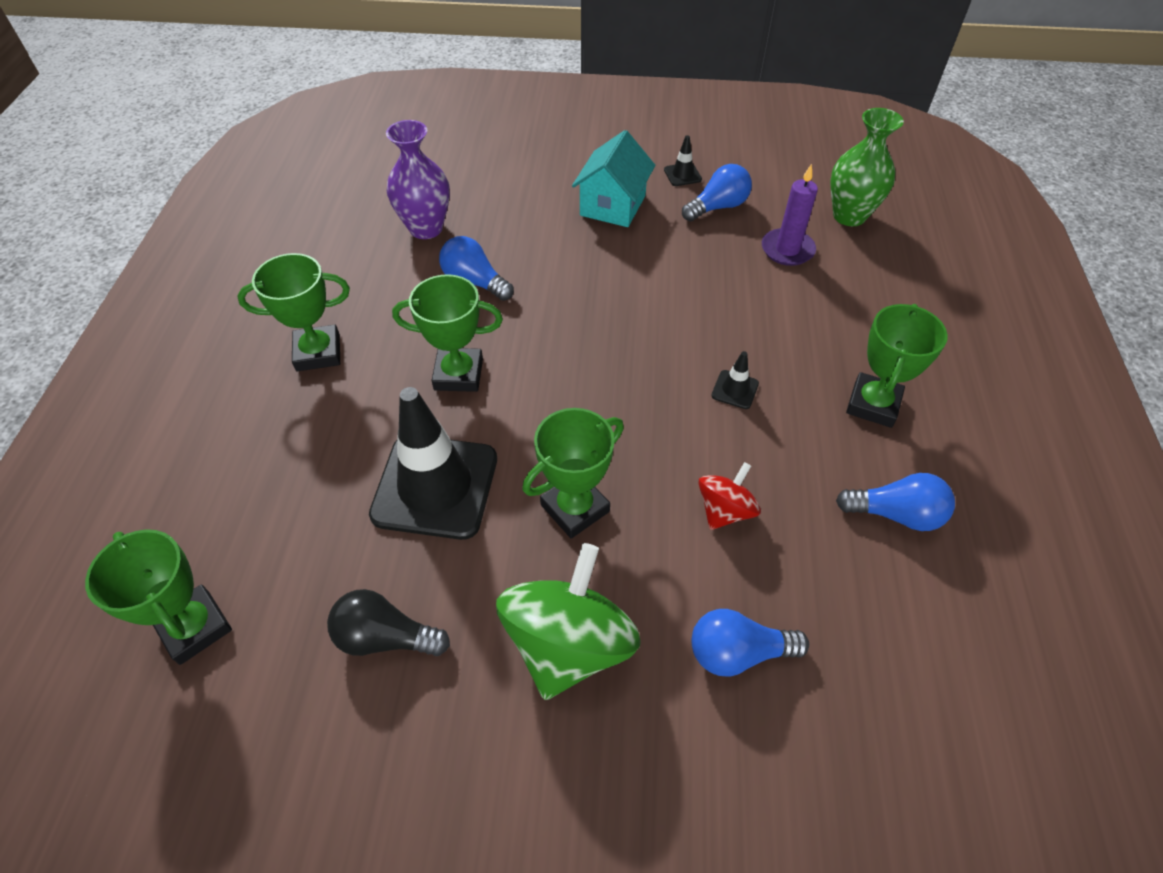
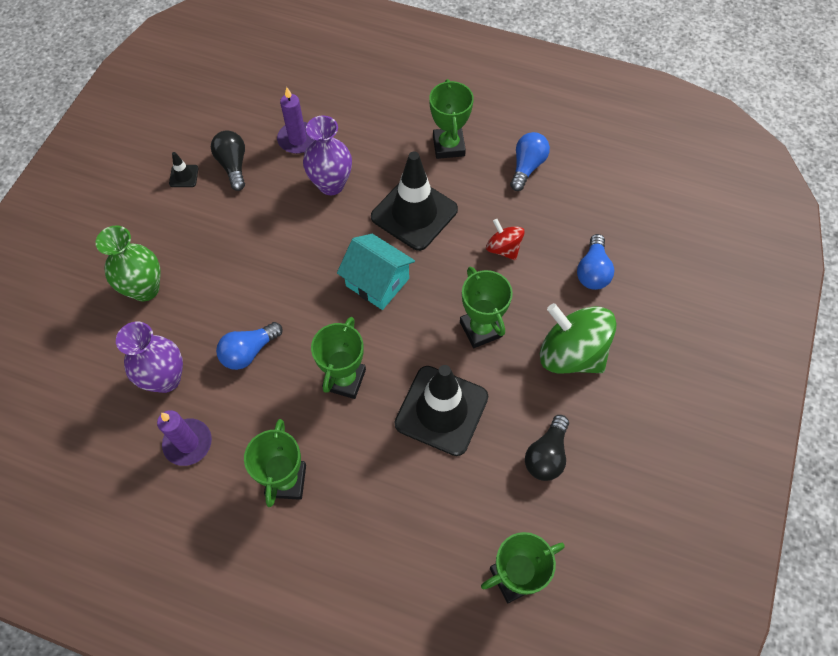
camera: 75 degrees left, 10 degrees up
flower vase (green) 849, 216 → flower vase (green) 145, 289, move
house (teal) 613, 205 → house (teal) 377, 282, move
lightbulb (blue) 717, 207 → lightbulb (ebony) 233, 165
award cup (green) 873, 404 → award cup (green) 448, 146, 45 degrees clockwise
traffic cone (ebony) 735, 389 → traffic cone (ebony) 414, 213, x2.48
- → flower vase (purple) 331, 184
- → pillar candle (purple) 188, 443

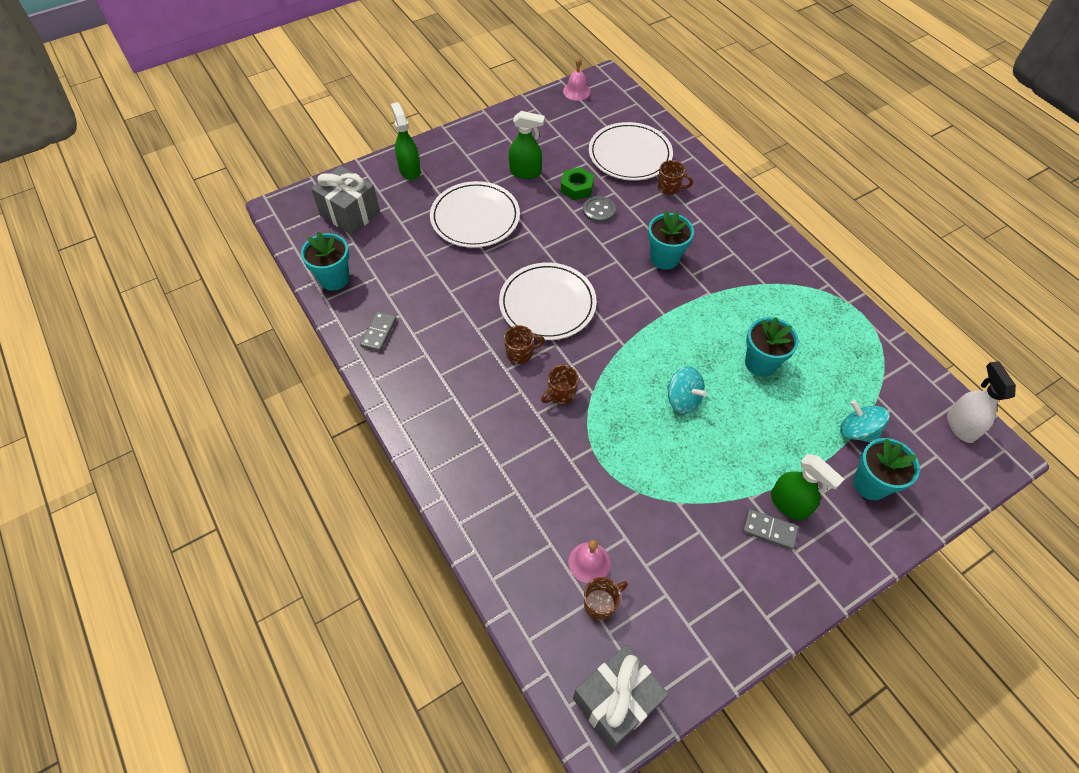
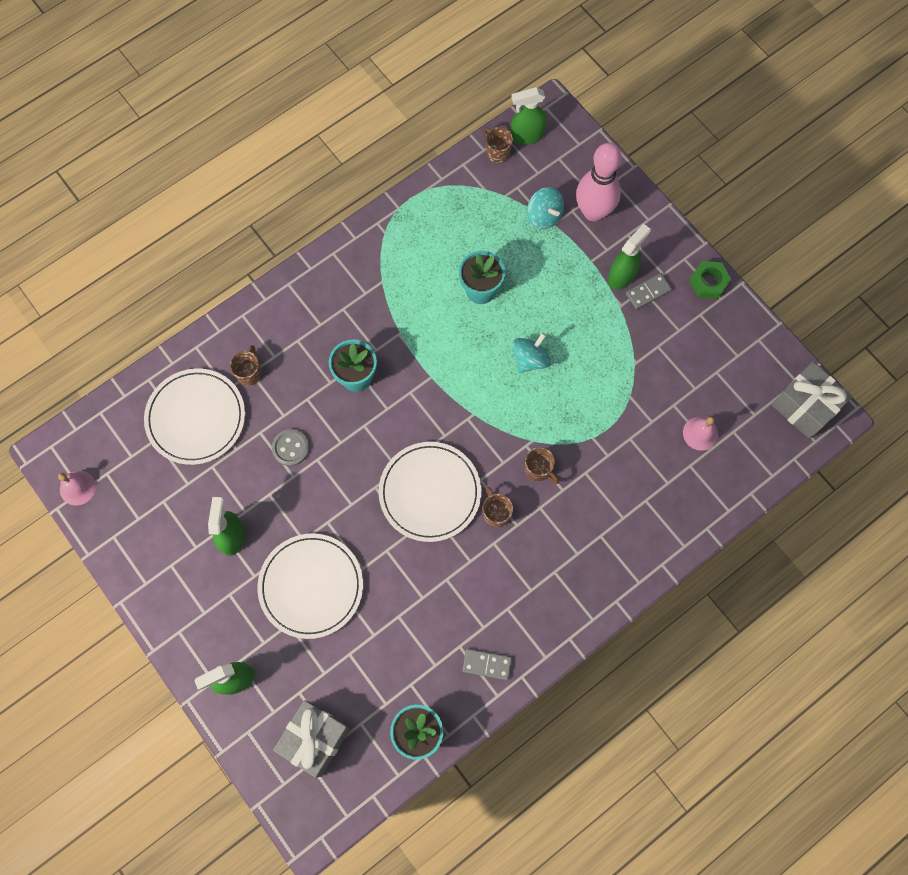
camera: 95 degrees left, 15 degrees up
hexagon nut (green) 577, 188 → hexagon nut (green) 708, 282, move
sprayer (pure white) 960, 426 → sprayer (green) 526, 136
toy top (teal) 857, 431 → toy top (teal) 544, 216, 75 degrees counterclockwise
plant pot (teal) 870, 484 → tenpin (rosy) 593, 212
domino piece (gray) 769, 530 → domino piece (gray) 648, 292, 45 degrees clockwise
coffee mug (brown) 600, 604 → coffee mug (brown) 497, 152, move

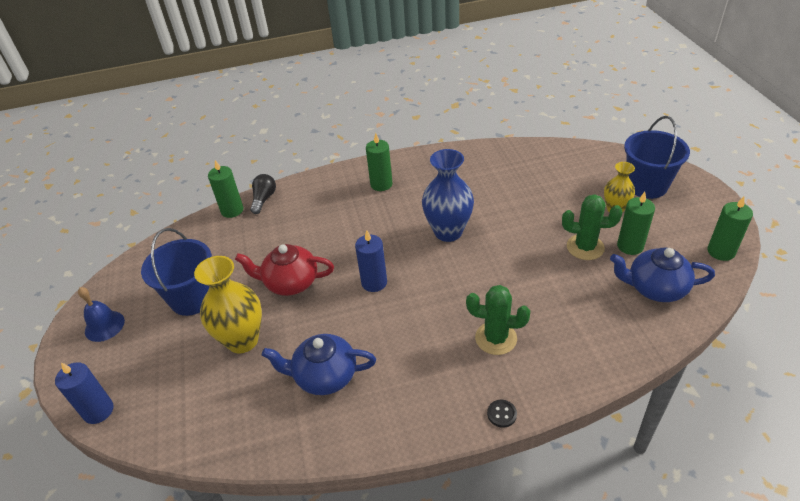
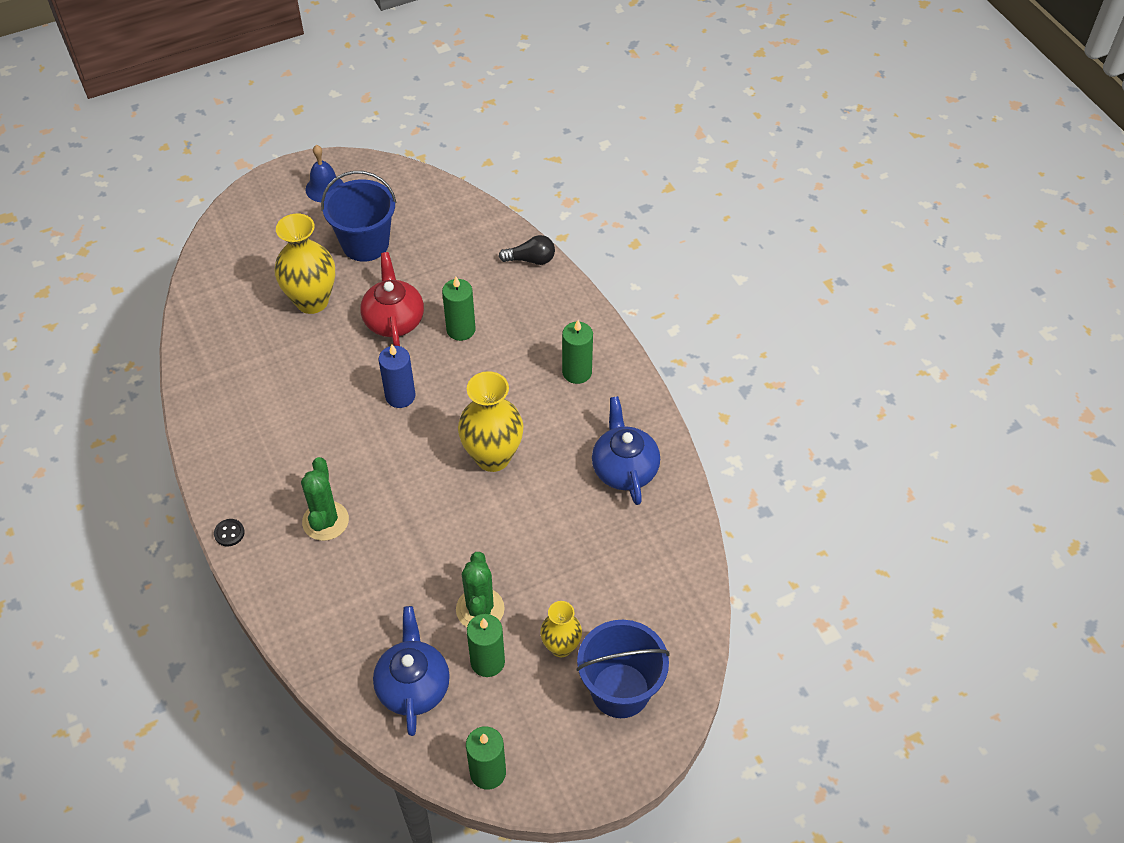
camera: 75 degrees right, 10 degrees up
flower vase (blue) 448, 232 → flower vase (bright yellow) 492, 457
pillar candle (green) 232, 210 → pillar candle (green) 461, 329, move
china teapot (blue) 324, 376 → china teapot (blue) 624, 469, move
pillar candle (blue) 98, 411 → -

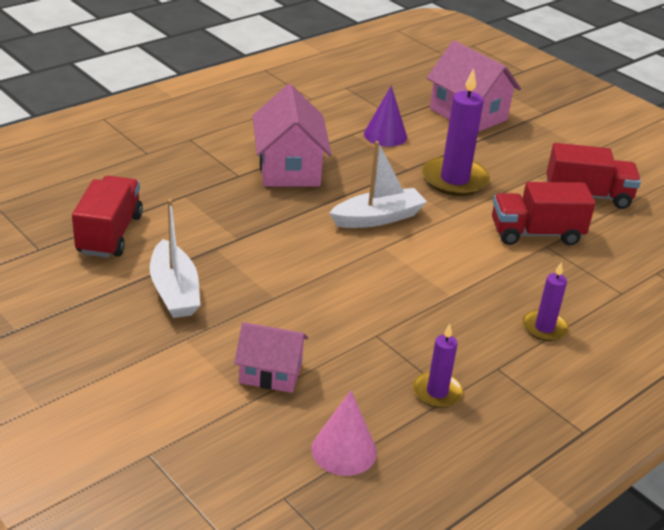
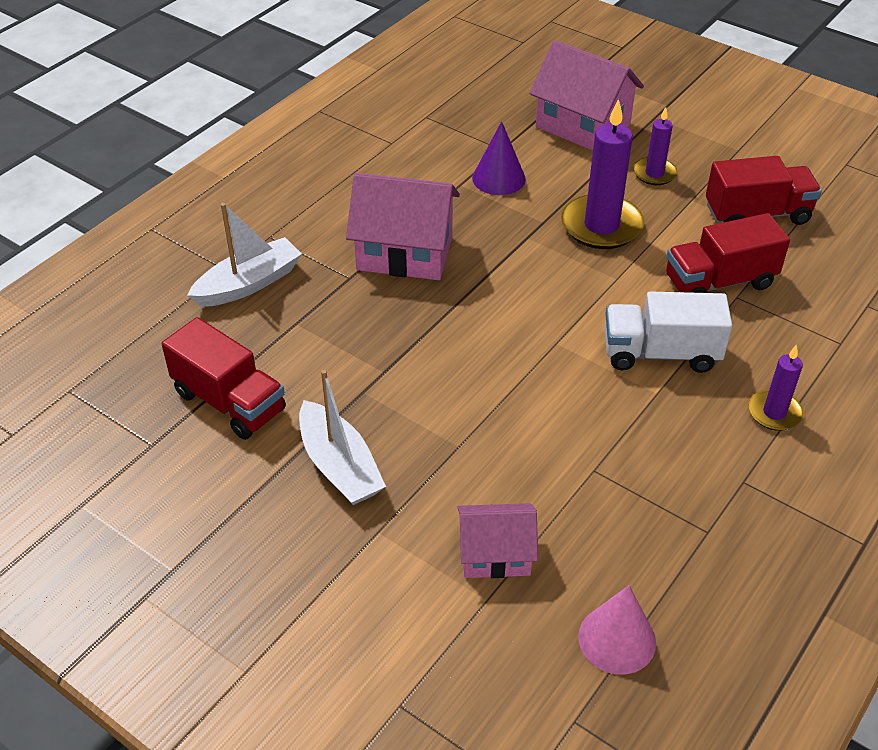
camera: 10 degrees left, 10 degrees up
house (rosy) 289, 168 → house (rosy) 405, 253, 60 degrees counterclockwise
boat (pure white) 378, 218 → boat (pure white) 249, 284, move
lorry (red) 110, 234 → lorry (red) 229, 402, 135 degrees clockwise
pillar candle (purple) 437, 392 → pillar candle (purple) 654, 173, move
- → lorry (pure white) 660, 353

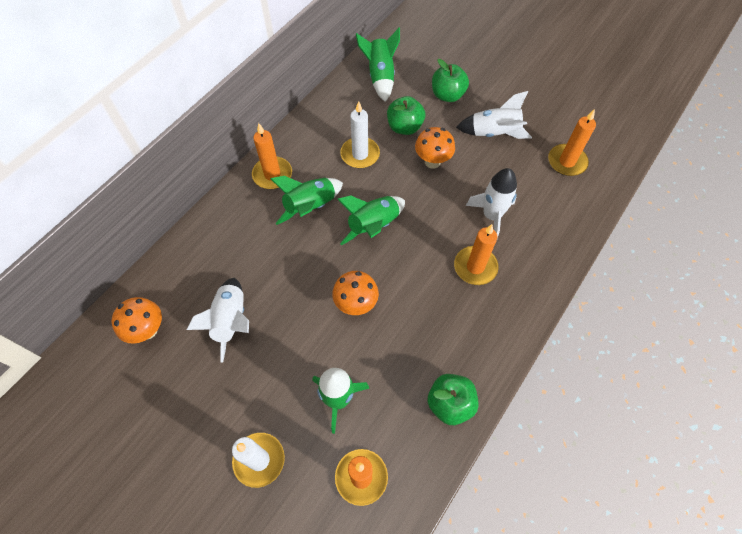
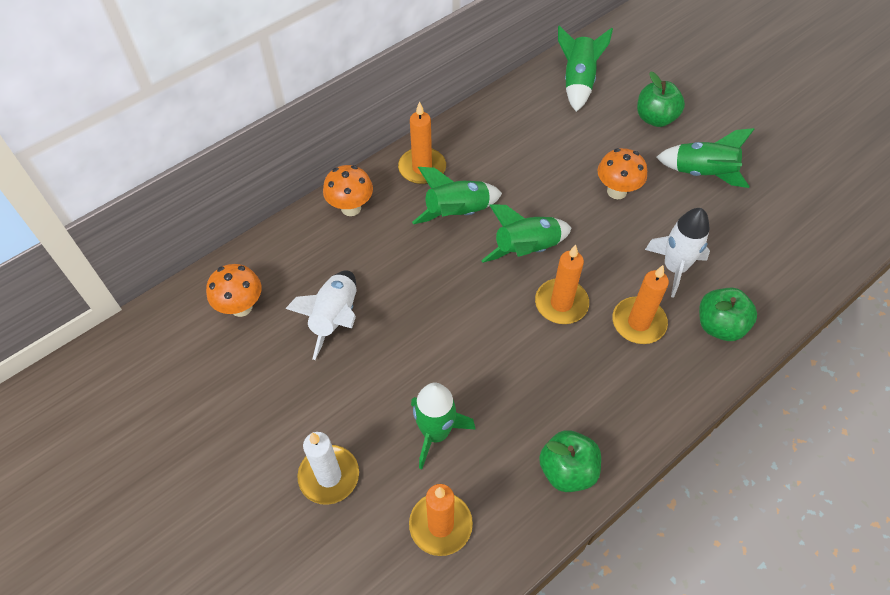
camera: 15 degrees right, 5 degrees down
rocket (pure white) 494, 133 → rocket (green) 702, 173
toy apple (green) 404, 127 → toy apple (green) 719, 326, move
pillar candle (pure white) 360, 154 → -
pillar candle (orange) 567, 162 → pillar candle (orange) 561, 303, move
mushroom (orange) 356, 304 → mushroom (orange) 351, 208, move

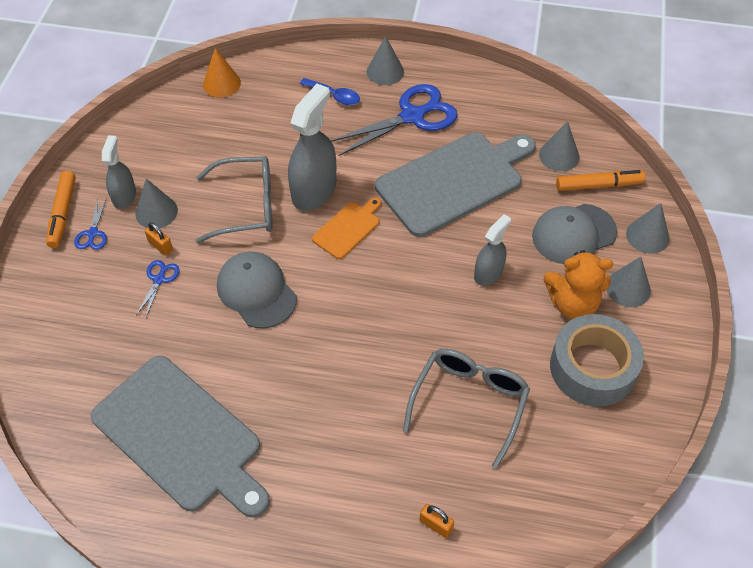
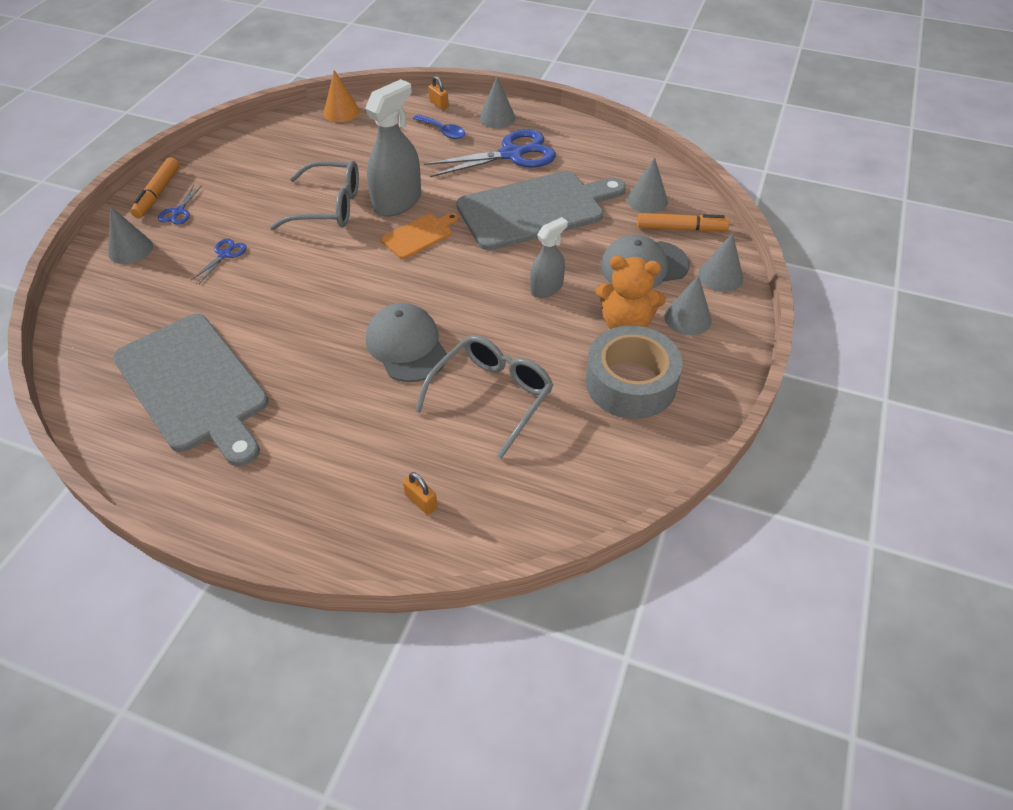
camera: 10 degrees right, 5 degrees down
sprayer (gray) 124, 196 → -
solid cone (gray) 156, 212 → solid cone (gray) 130, 249, move
lock (orange) 160, 246 → lock (orange) 439, 104, move
baseball cap (gray) 256, 291 → baseball cap (gray) 406, 346, move

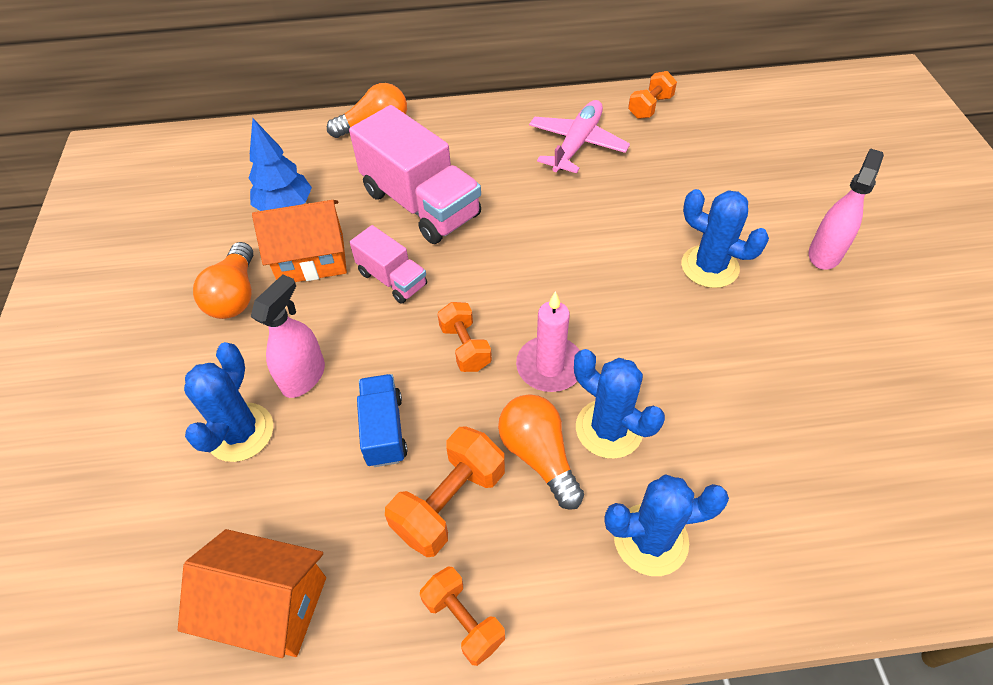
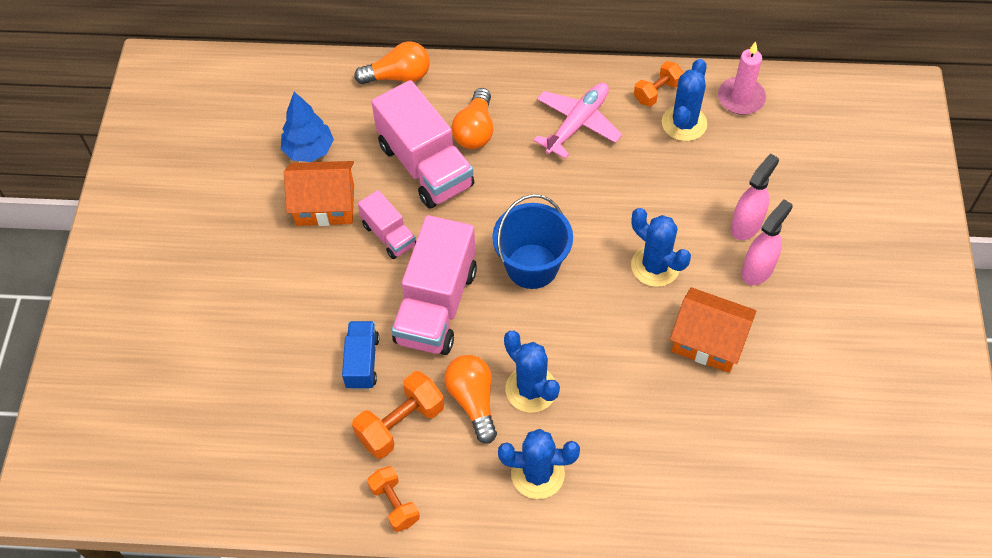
camera: 10 degrees right, 5 degrees up
lightbulb (orange) 235, 295 → lightbulb (orange) 475, 130, move
sprayer (rosy) 304, 377 → sprayer (rosy) 746, 225, move
pillar candle (rosy) 549, 366 → pillar candle (rosy) 741, 98, move
dumbbell (orange) 465, 347 → lorry (rosy) 436, 305
prickly plant (blue) 240, 432 → prickly plant (blue) 684, 123, move
house (orange) 269, 605 → house (orange) 708, 341, move
- → bucket (blue) 532, 266

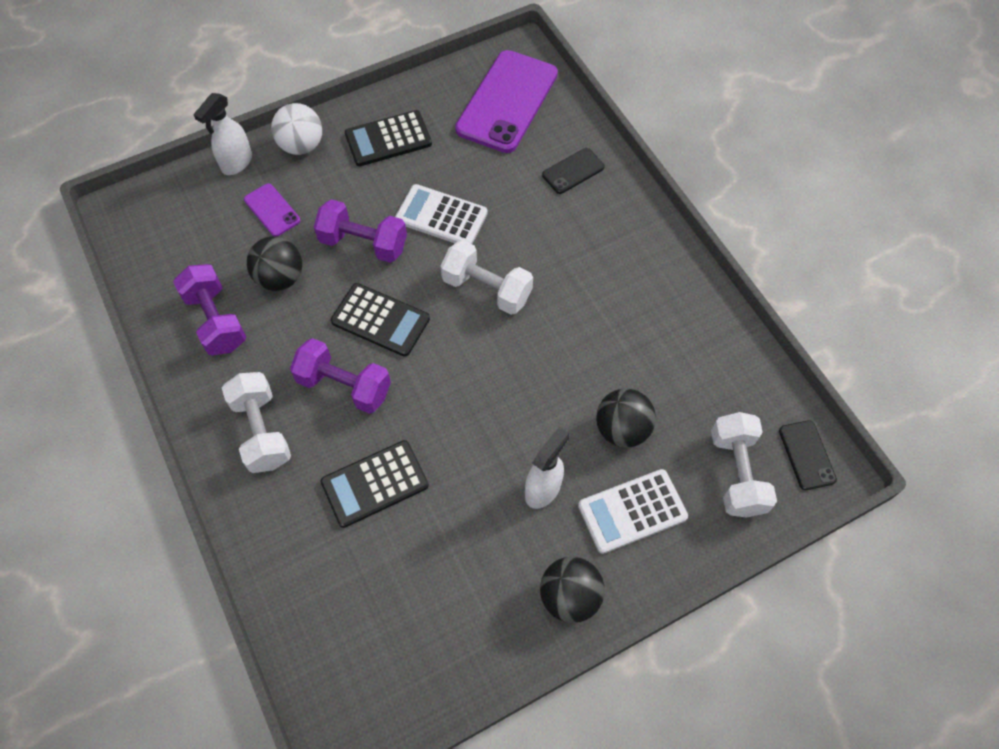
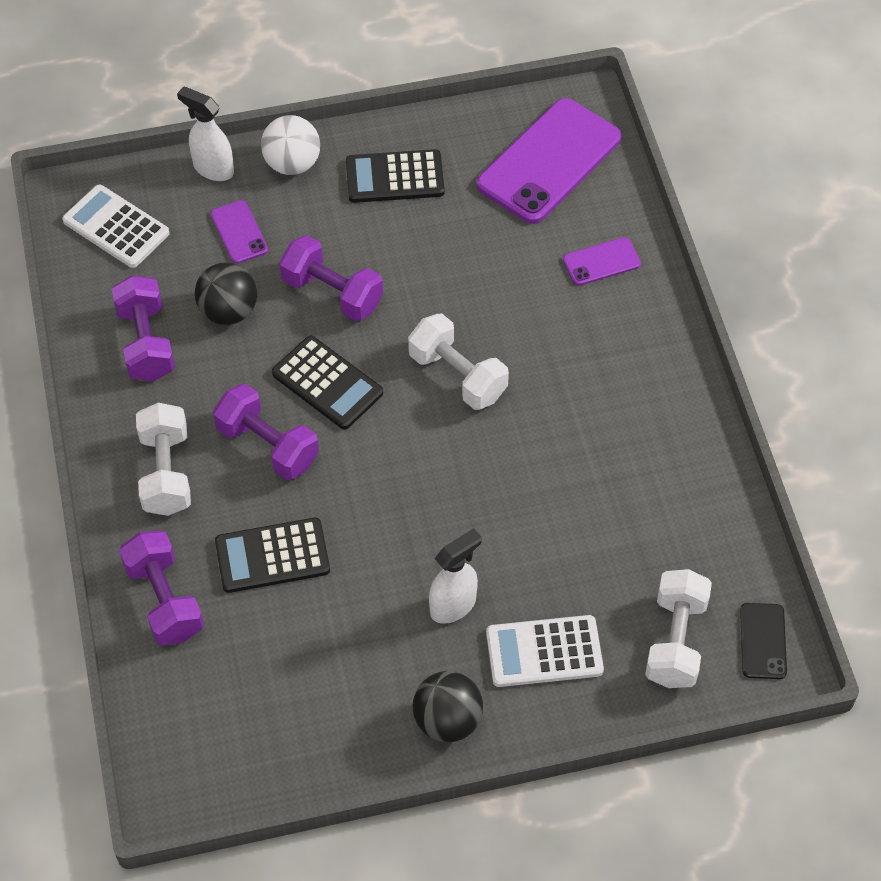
camera: 15 degrees right, 5 degrees down
sprayer (pure white) 236, 163 → sprayer (pure white) 213, 169, 75 degrees clockwise
phone (ebony) 573, 171 → phone (purple) 601, 262
calculator (pure white) 441, 216 → calculator (pure white) 116, 227, move
sphere (ebony) 622, 429 → -
- → dumbbell (purple) 164, 600

